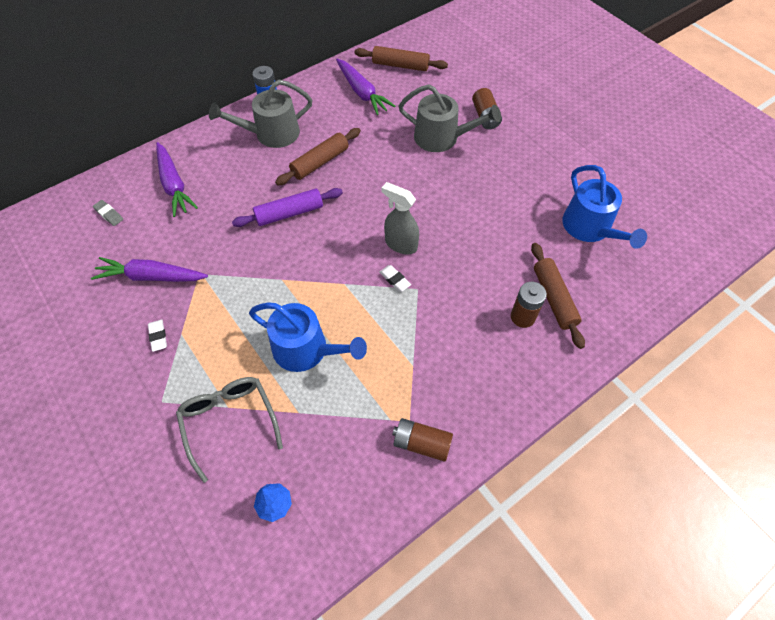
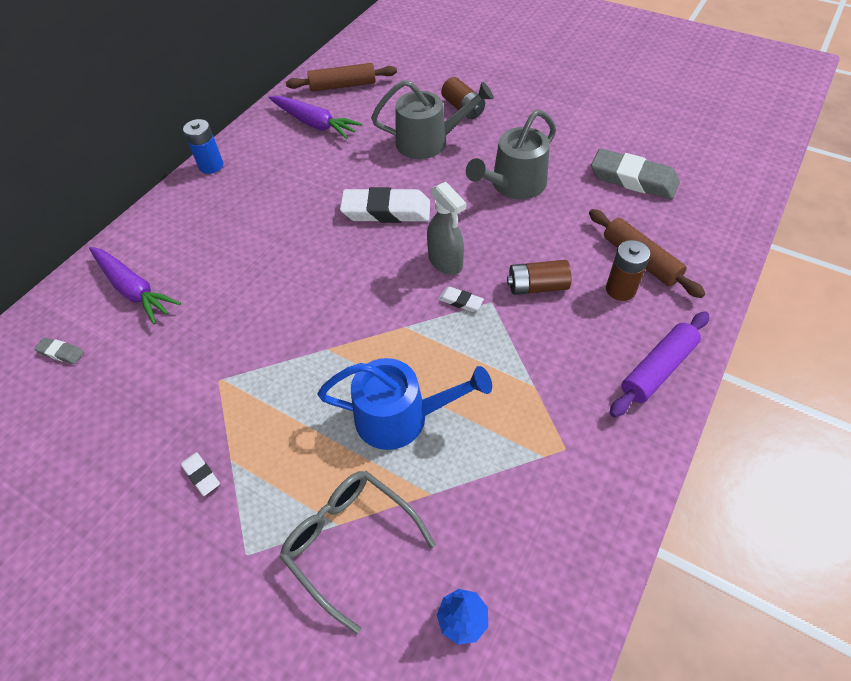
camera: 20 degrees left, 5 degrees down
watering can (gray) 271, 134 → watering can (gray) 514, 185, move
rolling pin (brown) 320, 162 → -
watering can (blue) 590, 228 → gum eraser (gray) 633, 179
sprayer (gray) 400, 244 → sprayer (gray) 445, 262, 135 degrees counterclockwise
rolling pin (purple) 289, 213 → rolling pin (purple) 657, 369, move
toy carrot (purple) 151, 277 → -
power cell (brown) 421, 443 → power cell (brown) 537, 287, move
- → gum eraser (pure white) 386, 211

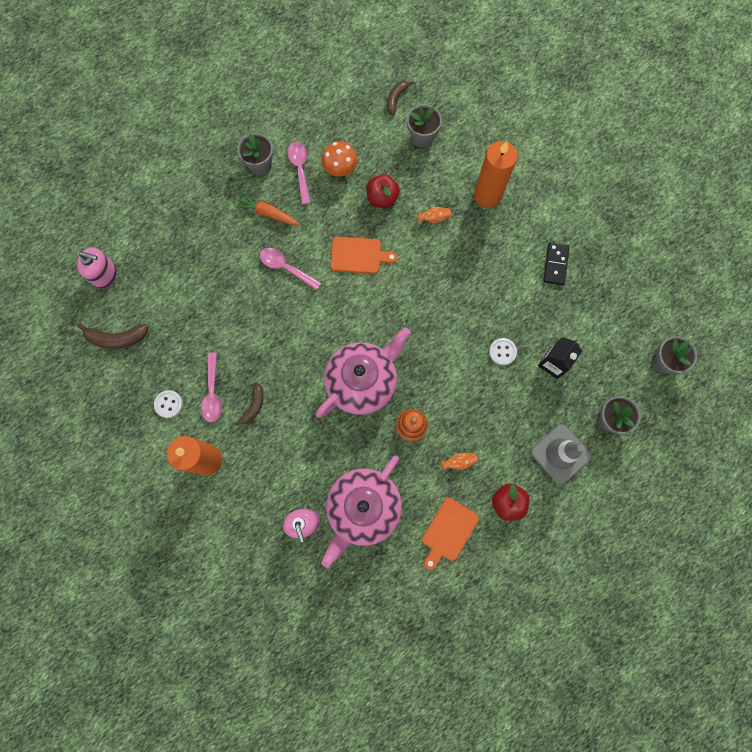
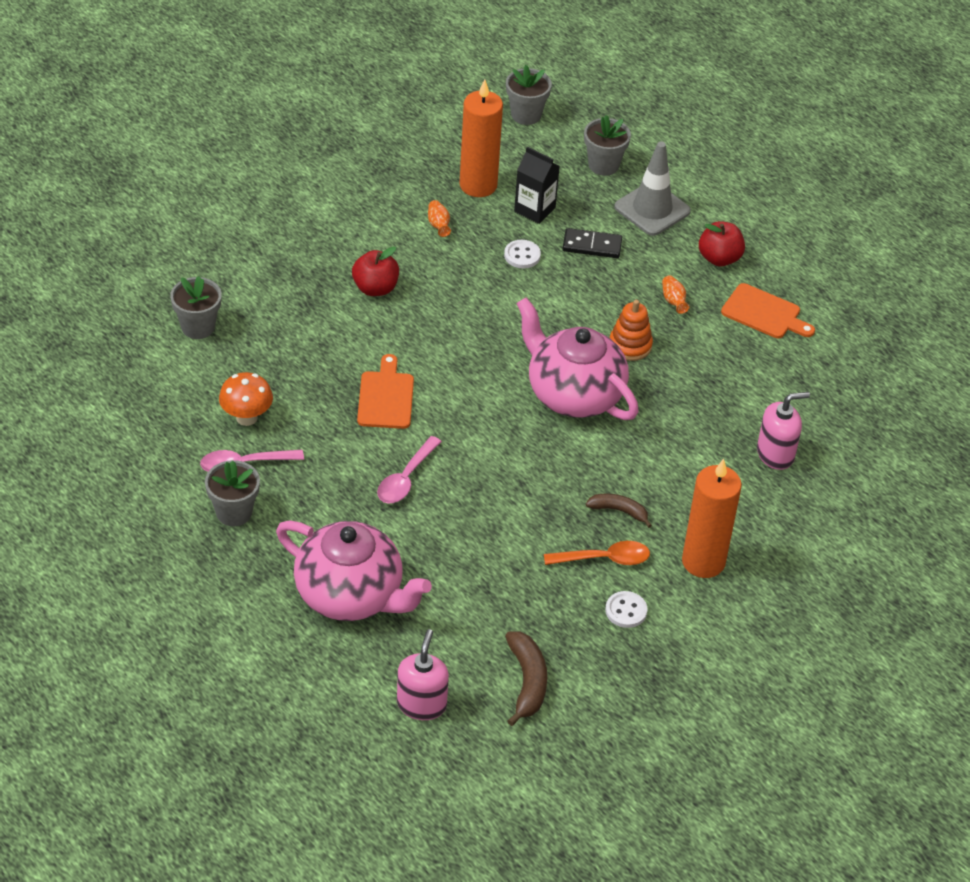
camera: 95 degrees left, 30 degrees down
toy banana (brown) 396, 99 → -
pillar candle (orange) 487, 195 → pillar candle (orange) 478, 185, move
toy apple (red) 382, 198 → toy apple (red) 375, 288, move
toy carrot (orange) 268, 213 → -
flower vase (orange) 434, 218 → flower vase (orange) 438, 225, move
domino piece (ebony) 555, 264 → domino piece (ebony) 592, 246, move
tablespoon (rosy) 212, 393 → tablespoon (orange) 604, 559
china teapot (rosy) 363, 509 → china teapot (rosy) 351, 595, move

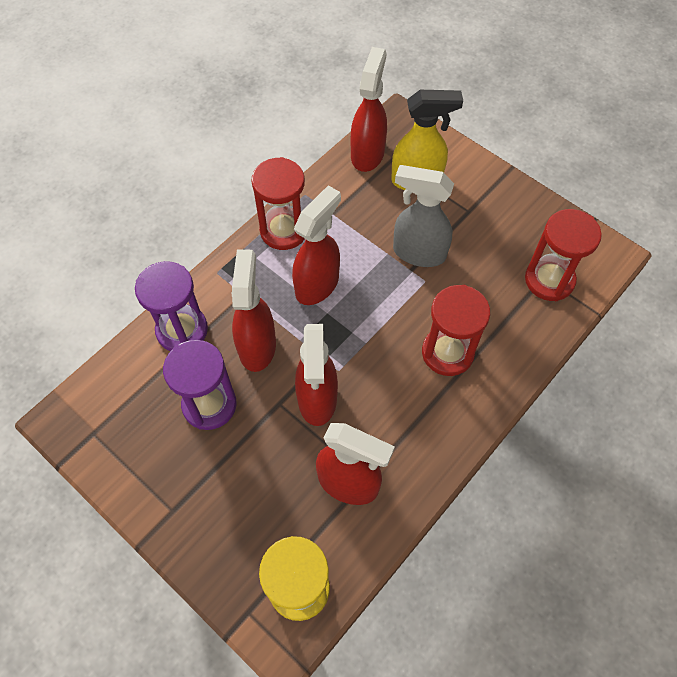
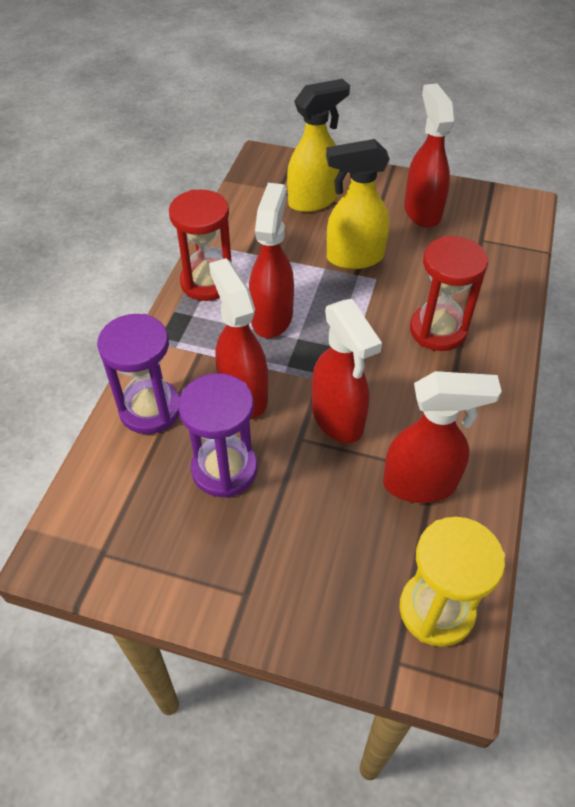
camera: 25 degrees left, 10 degrees down
sprayer (red) 367, 153 → sprayer (red) 422, 211, move
sprayer (gray) 418, 253 → sprayer (bright yellow) 354, 258
sand timer (red) 549, 280 → -

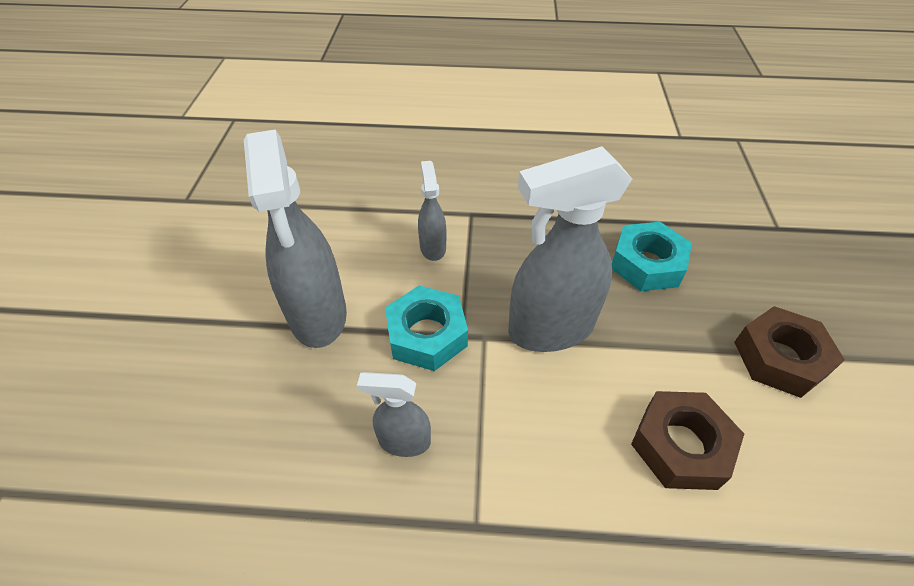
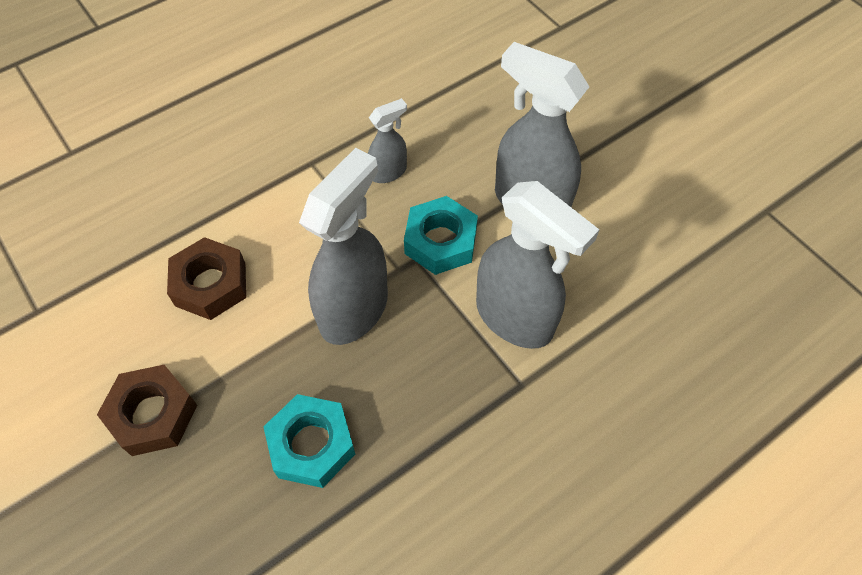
camera: 140 degrees right, 10 degrees up
sprayer (gray) 433, 247 → sprayer (gray) 515, 318, x1.98

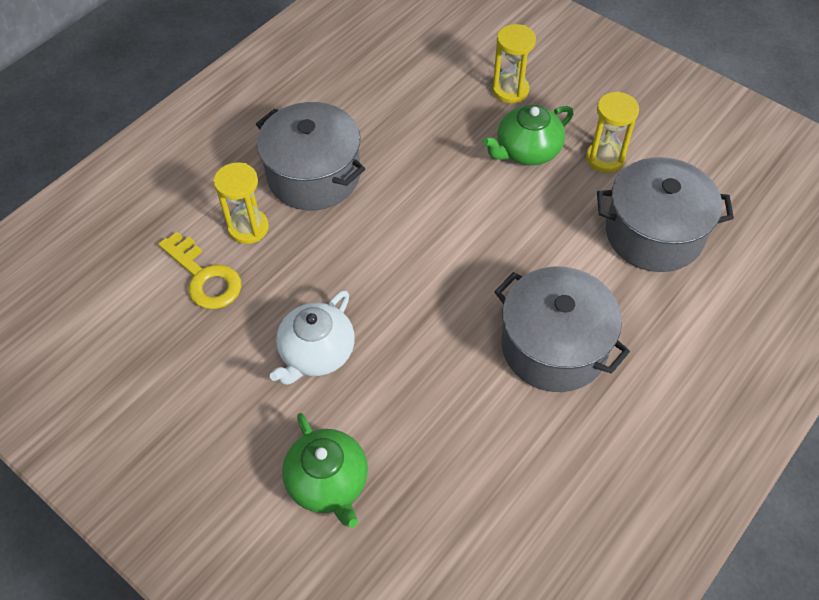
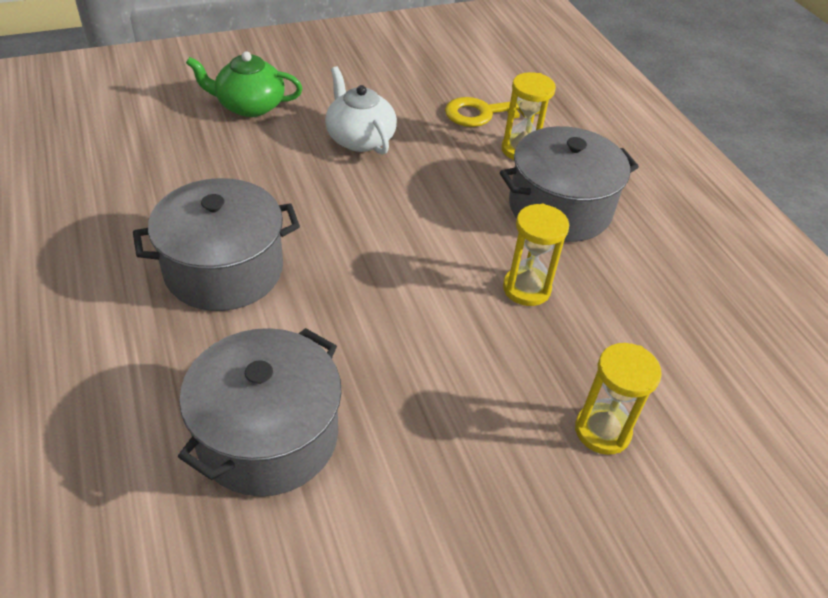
camera: 115 degrees right, 10 degrees down
sand timer (bright yellow) 605, 158 → sand timer (bright yellow) 526, 288, move
china teapot (green) 527, 151 → -

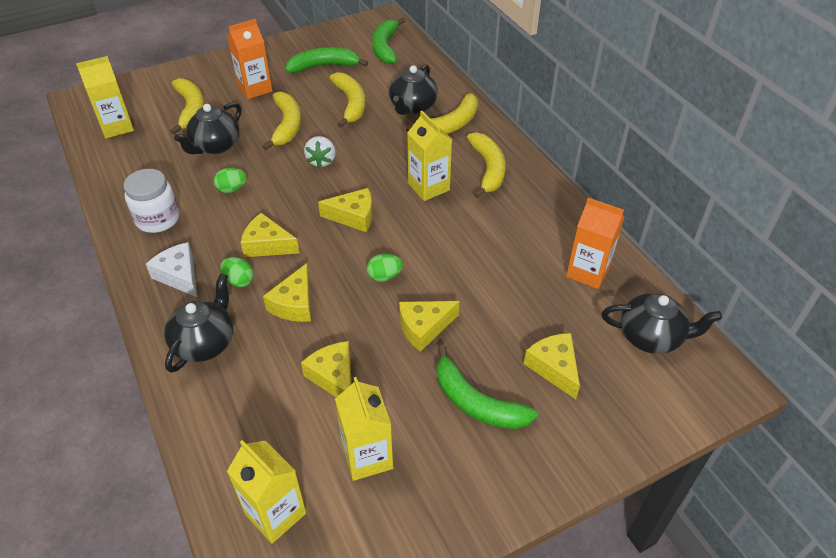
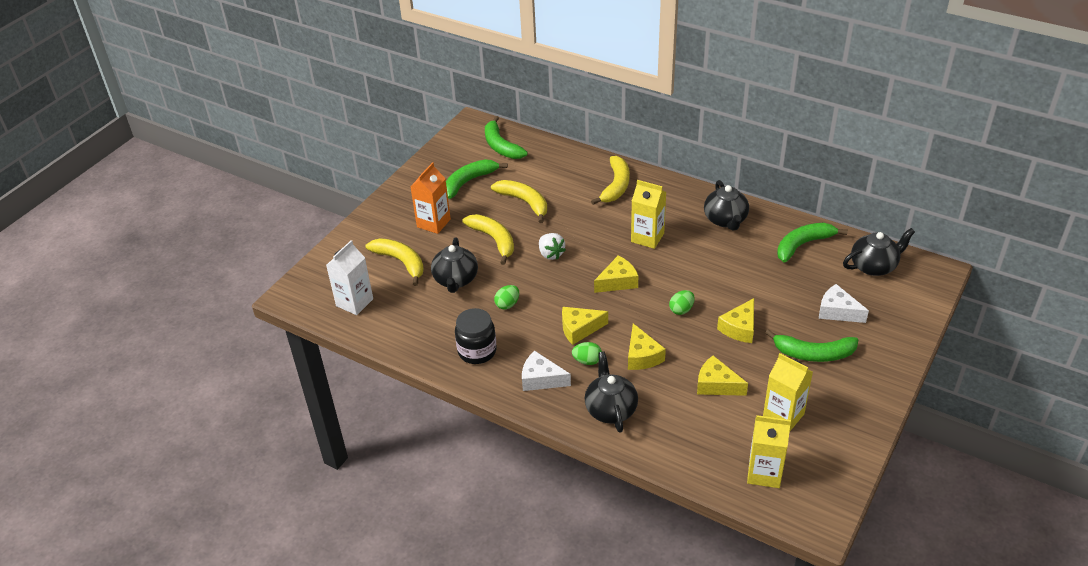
camera: 30 degrees left, 5 degrees down
milk carton (bright yellow) 117, 127 → milk carton (pure white) 354, 302
china teapot (ebony) 412, 107 → china teapot (ebony) 725, 220, move
toy banana (bright yellow) 488, 169 → -
jam jar (pure white) 158, 219 → jam jar (ebony) 477, 351
milk carton (orange) 588, 272 → toy banana (green) 803, 245
piece of cheese (bright yellow) 554, 367 → piece of cheese (pure white) 837, 311

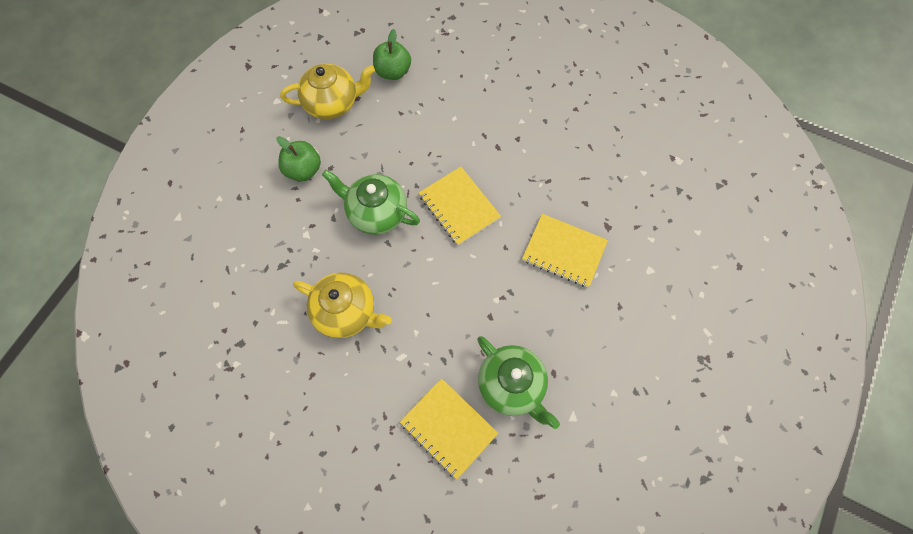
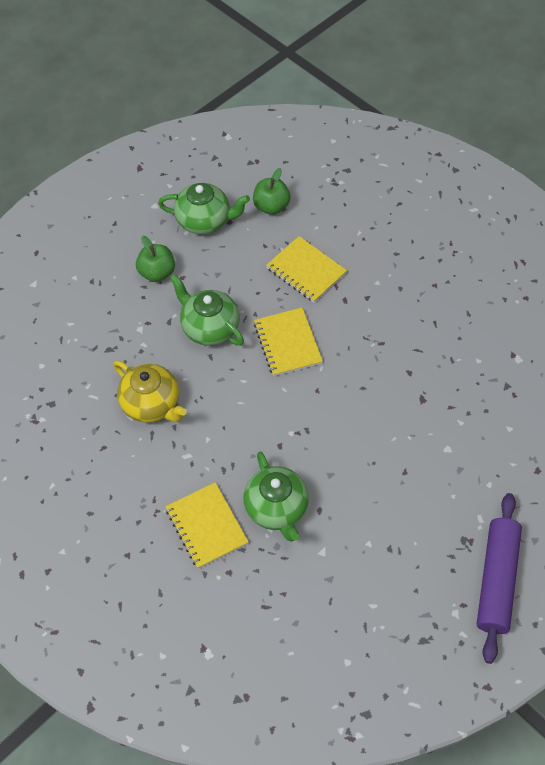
camera: 20 degrees right, 10 degrees down
china teapot (bright yellow) 332, 103 → china teapot (green) 205, 221
notepad (bright yellow) 564, 251 → notepad (bright yellow) 306, 271, move
- → rolling pin (purple) 497, 580

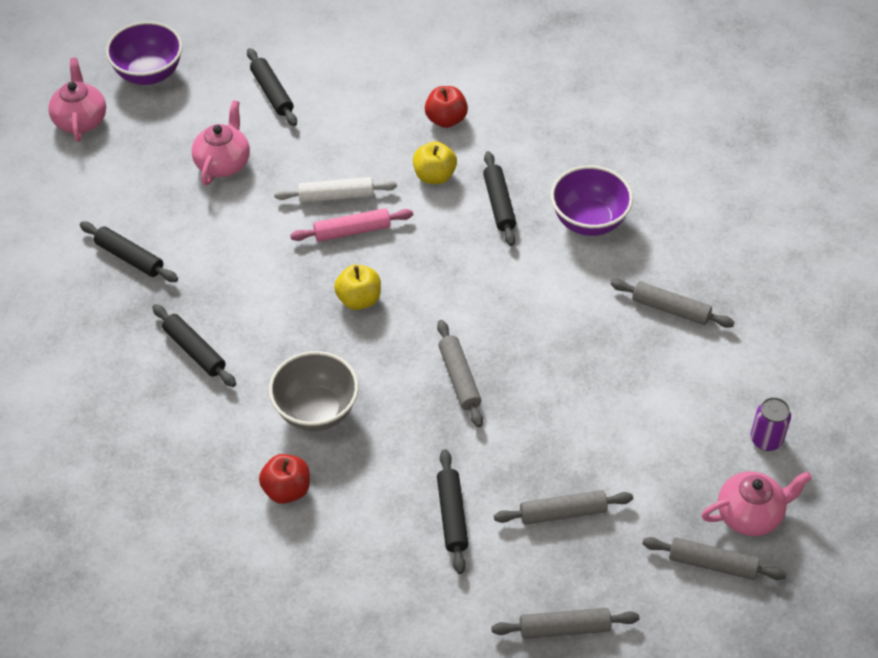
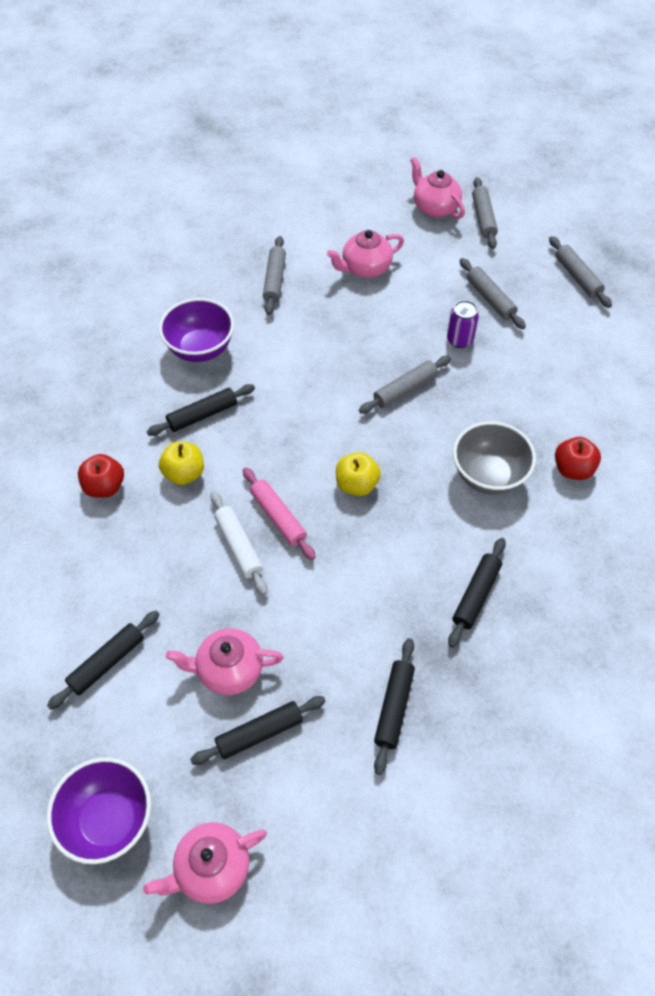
camera: 110 degrees left, 5 degrees up
can (purple) 766, 439 → can (purple) 459, 340, move
rolling pin (ebony) 452, 515 → rolling pin (ebony) 259, 733, move
- → china teapot (rosy) 365, 268

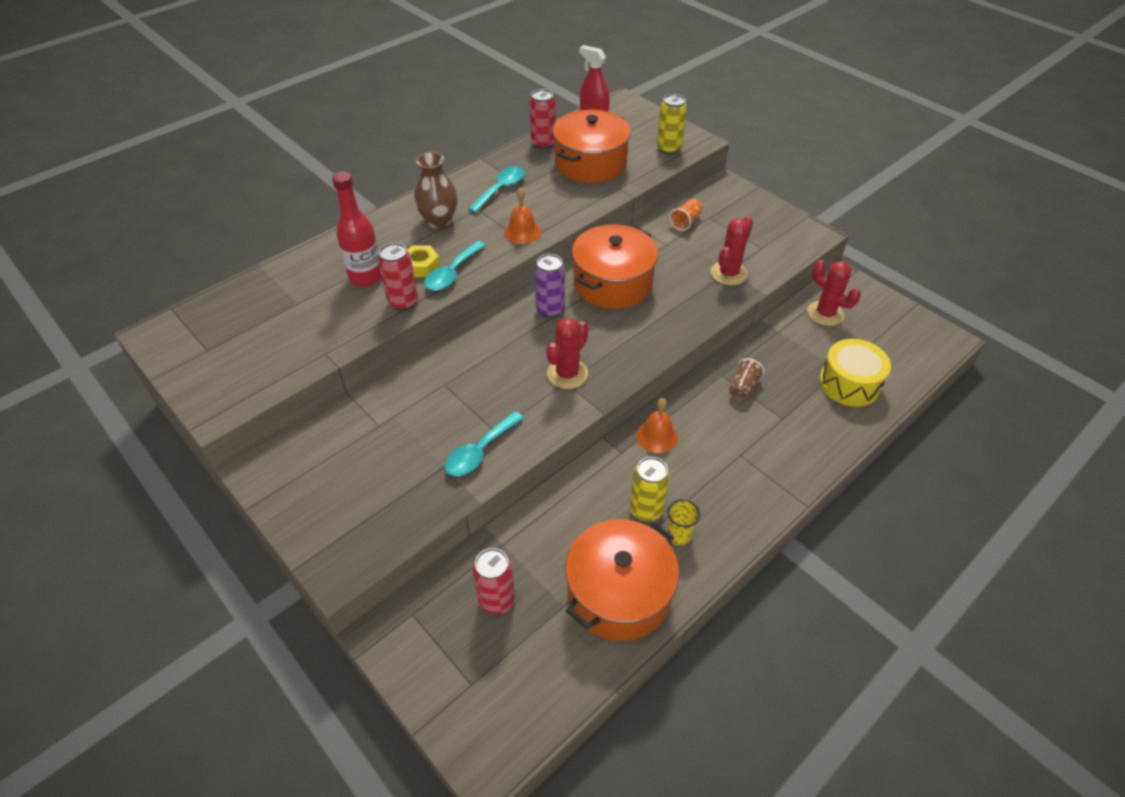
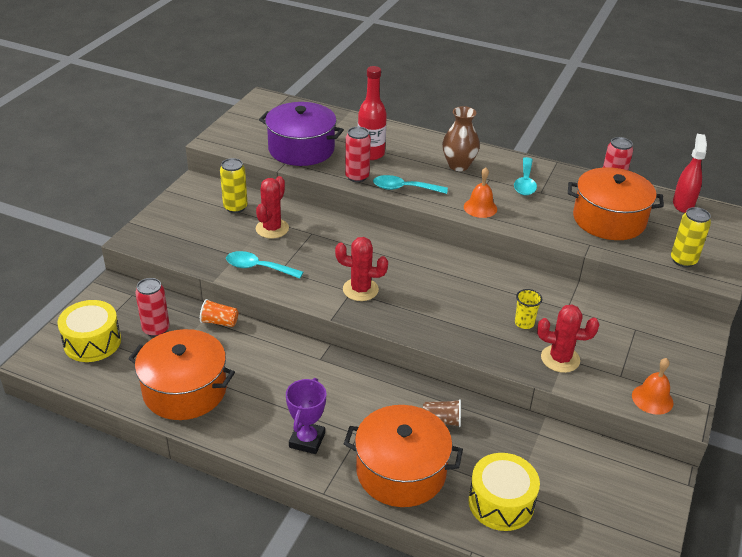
camera: 65 degrees right, 10 degrees down
tablespoon (teal) 501, 189 → tablespoon (teal) 525, 183, 90 degrees clockwise
beaker (orange) 685, 222 → beaker (orange) 219, 322, move
cooking pot (orange) 612, 283 → cooking pot (orange) 401, 471, move
hexagon nut (bright yellow) 421, 266 → -
can (purple) 550, 309 → -
prickly plant (red) 825, 313 → prickly plant (red) 272, 229, move
bell (orange) 657, 436 → bell (orange) 652, 399, move
can (bright yellow) 646, 510 → can (bright yellow) 235, 207, move
beaker (bright yellow) 678, 535 → beaker (bright yellow) 524, 323, move
- → cooking pot (purple) 301, 149
- → toy drum (bright yellow) 92, 342
- → award cup (purple) 307, 440

